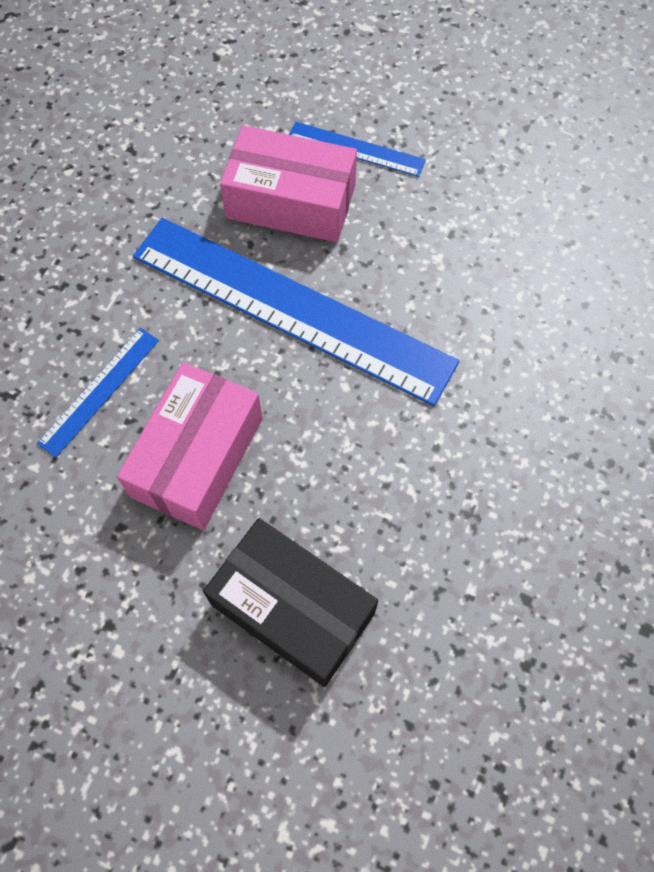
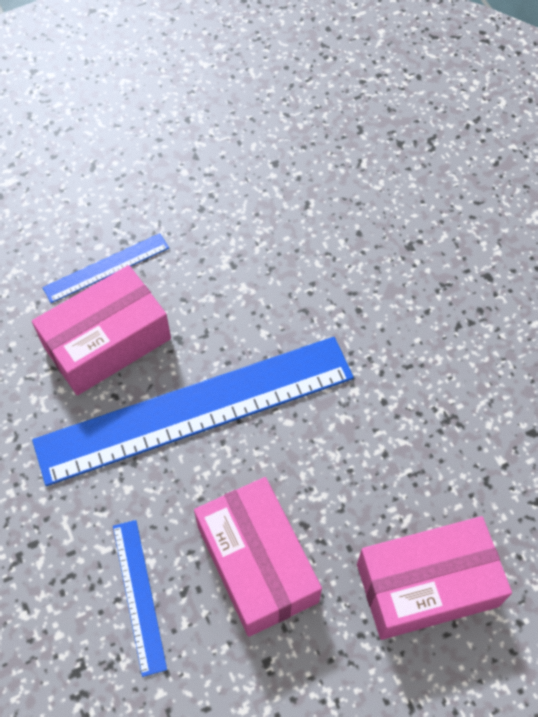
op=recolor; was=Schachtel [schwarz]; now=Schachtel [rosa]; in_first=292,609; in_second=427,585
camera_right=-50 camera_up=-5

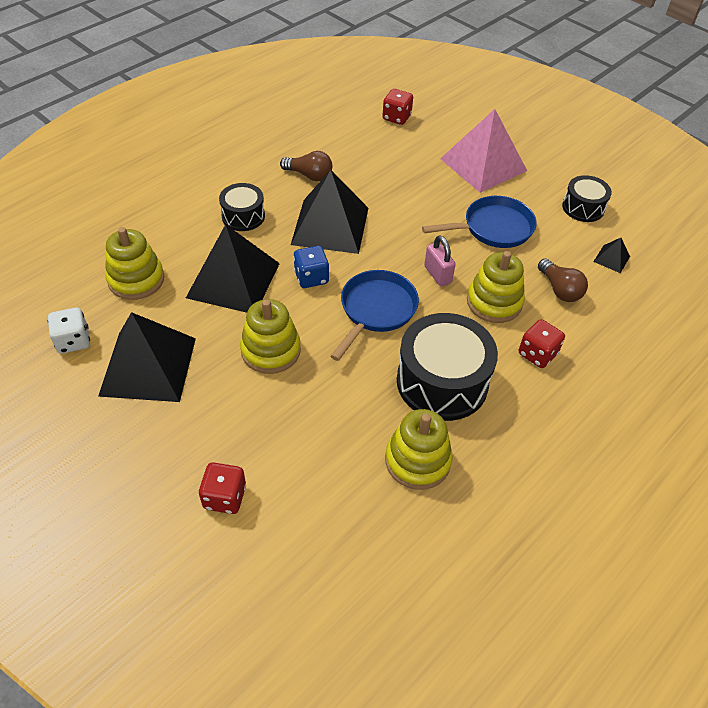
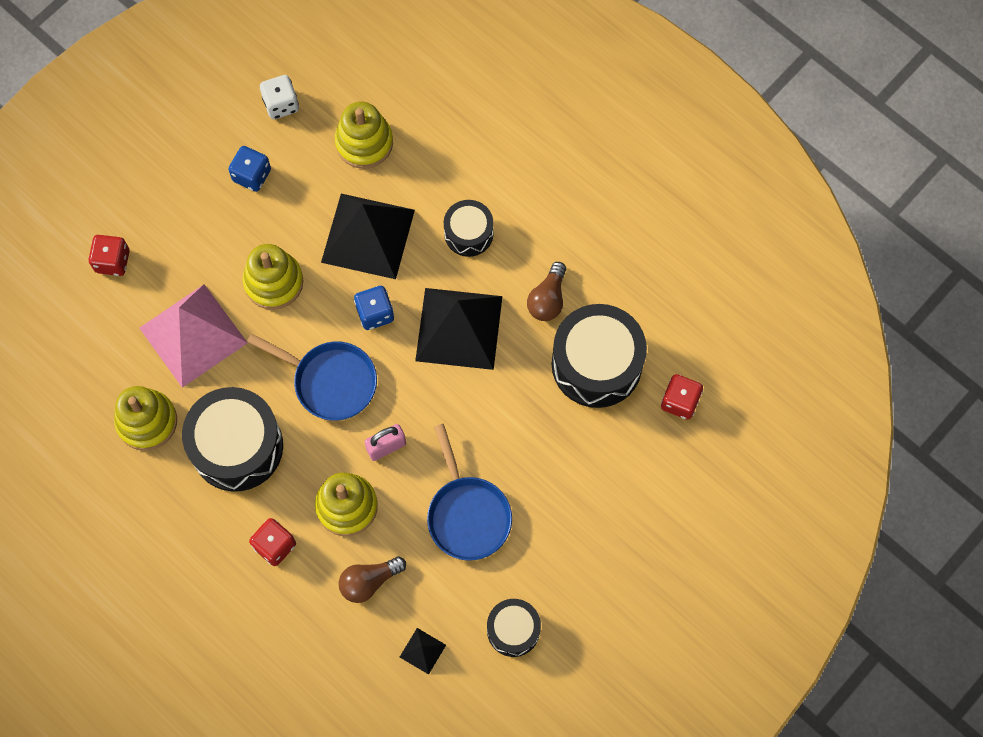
op=insert; now=Trommel [schwarz]; in_second=596,364
op=move; was=Pyramide [rosa]; in_first=483,164; in_second=193,335
op=replace; was=Pyramide [schwarz]; now=Spielwürfel [blau]; in_first=148,366; in_second=252,175
camera_right=90 camera_up=20

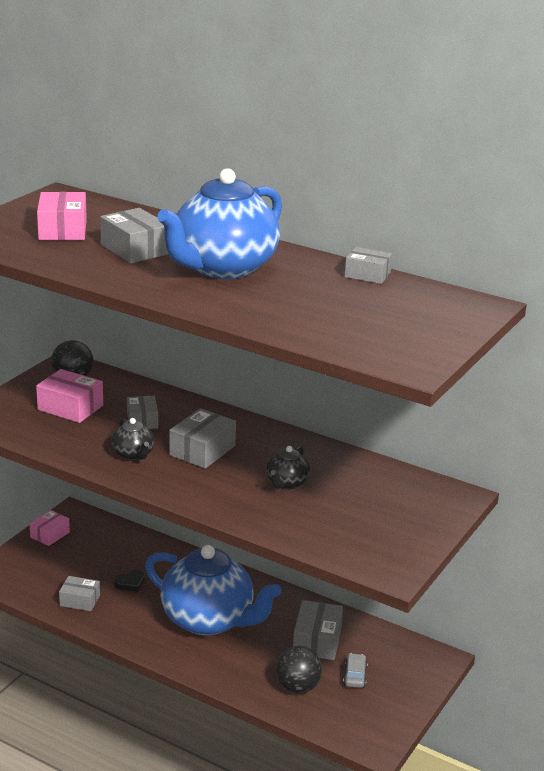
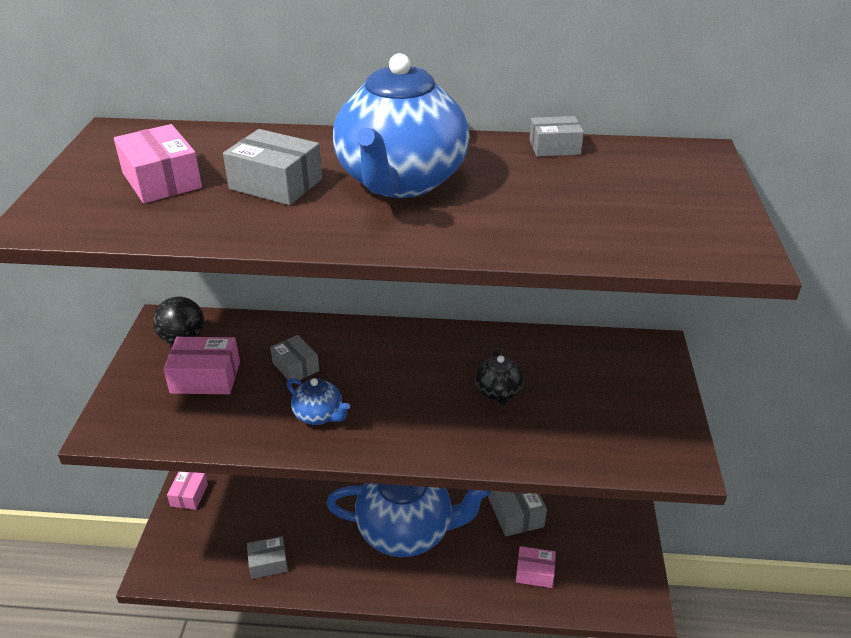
op=delete; was=Herz [schwarz]; in_first=130,583
op=delete; was=Schachtel [grau]; in_first=202,450
op=delete; was=Auto [grau]; in_first=355,676
op=replace; was=Ball [schwarz]; now=Schachtel [rosa]; in_first=297,687; in_second=534,572
op=recolor; was=Teekanne [schwarz]; now=Teekanne [blau]; in_first=133,455; in_second=319,415
camera_right=-25 camera_up=10

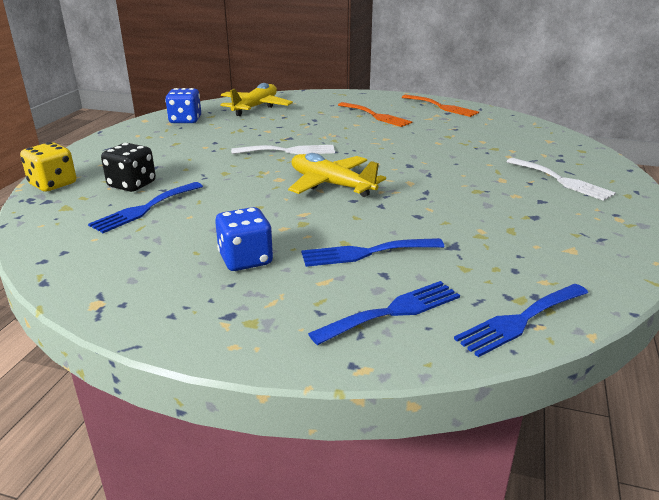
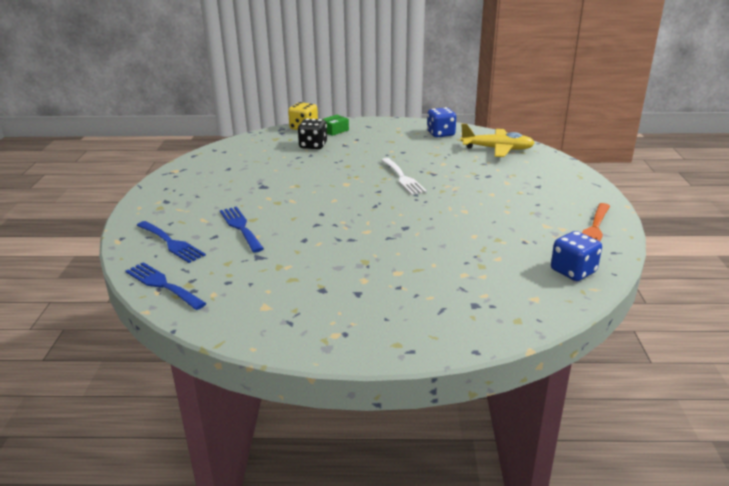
op=delete; was=Gabel [blau]; in_first=145,209
op=delete; was=Flugzeug [gelb]; in_first=331,185
op=delete; was=Gabel [orange]; in_first=376,116
op=delete; was=Gabel [weiß]; in_first=562,180
op=insert; now=Schachtel [grün]; in_second=334,130
op=move; was=Spielwürfel [blau]; in_first=245,260; in_second=573,271
camera_right=75 camera_up=0

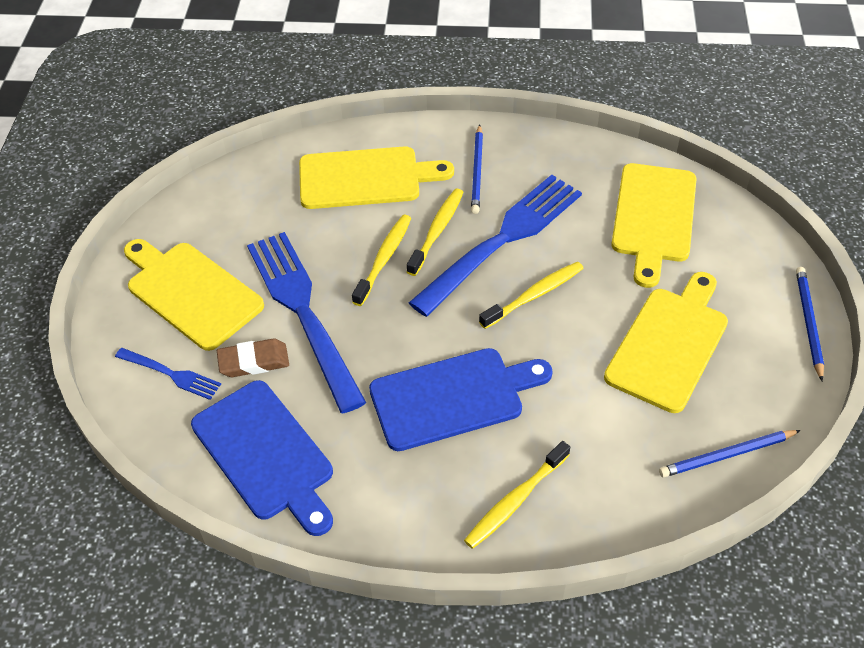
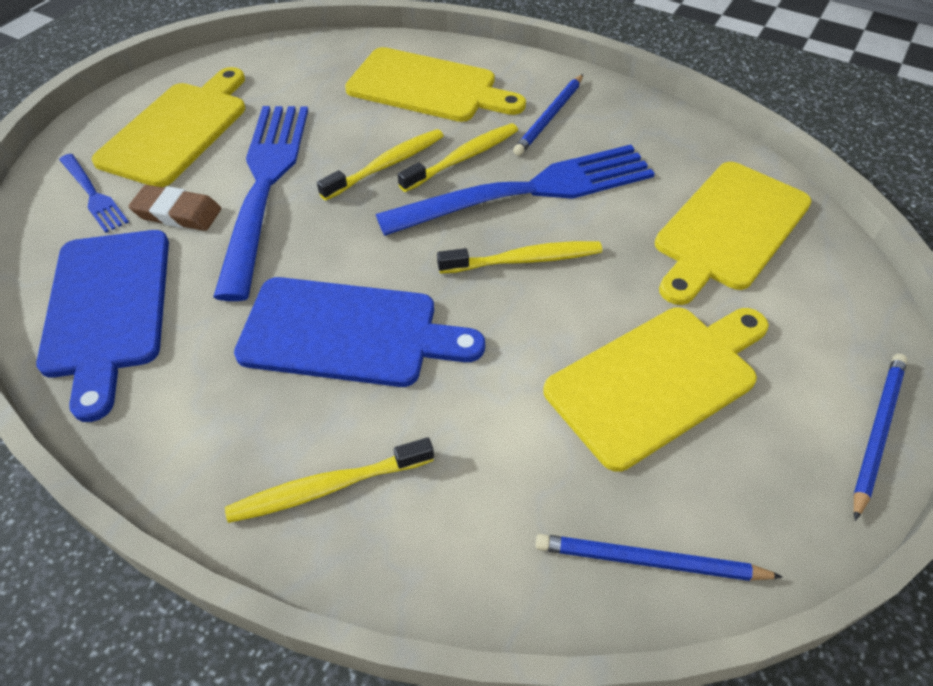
op=rotate; was=Schneidebrett [gelb]; in_first=191,292; in_second=178,130; clockwise=45
camera_right=25 camera_up=0

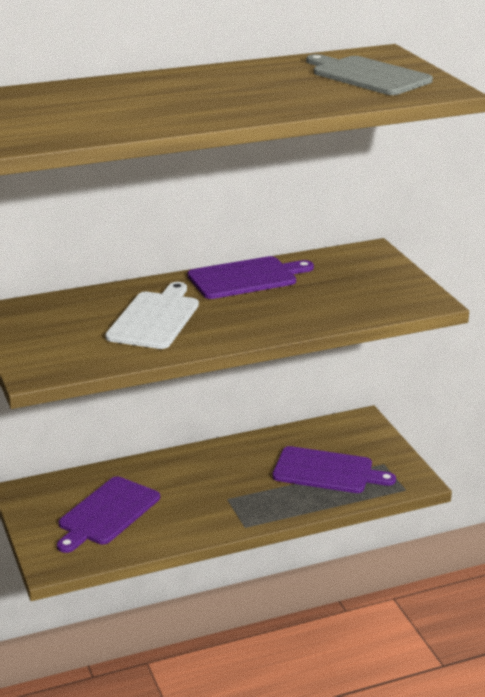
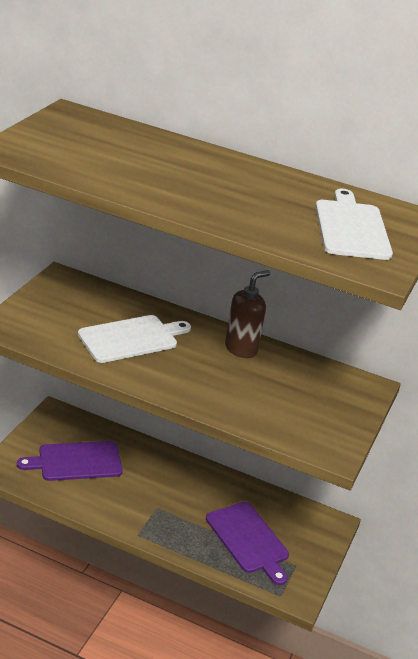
op=replace; was=Schneidebrett [lila]; now=Seifenspender [braun]; in_first=246,278; in_second=241,349
op=recolor; was=Schneidebrett [grau]; now=Schneidebrett [weiß]; in_first=368,76; in_second=351,228
camera_right=40 camera_up=5

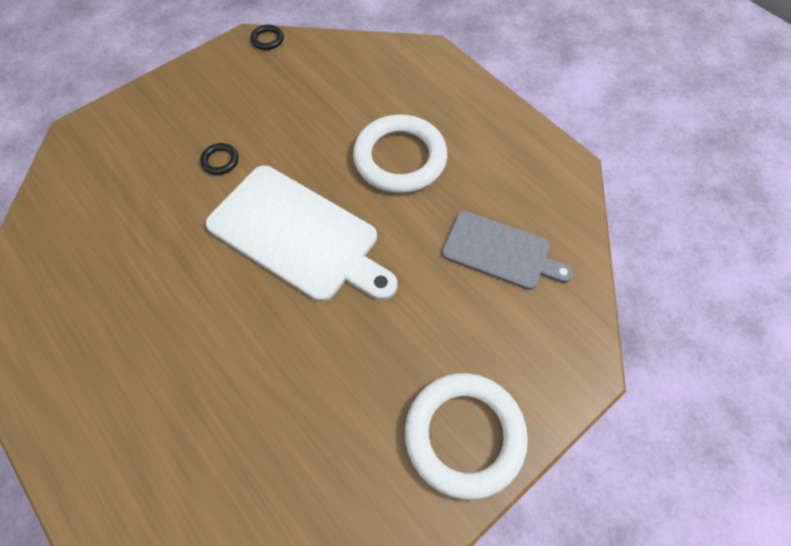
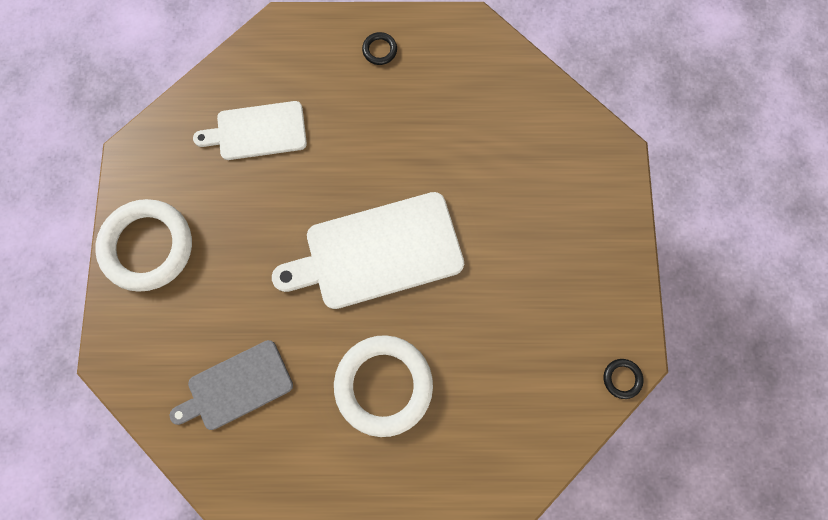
op=insert; now=Schneidebrett [weiß]; in_second=257,131
op=move; was=Ring [schwarz]; in_first=220,161; in_second=379,50
camera_right=130 camera_up=15

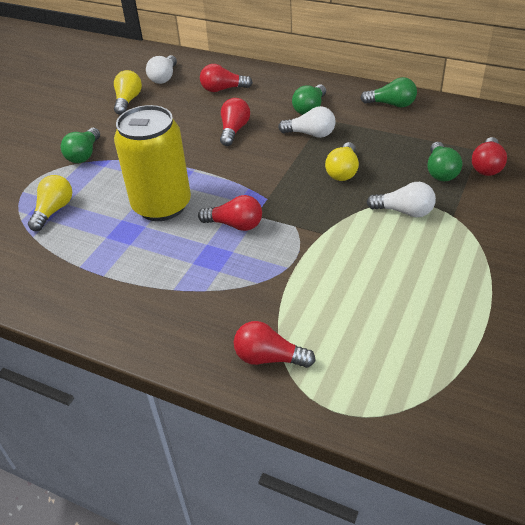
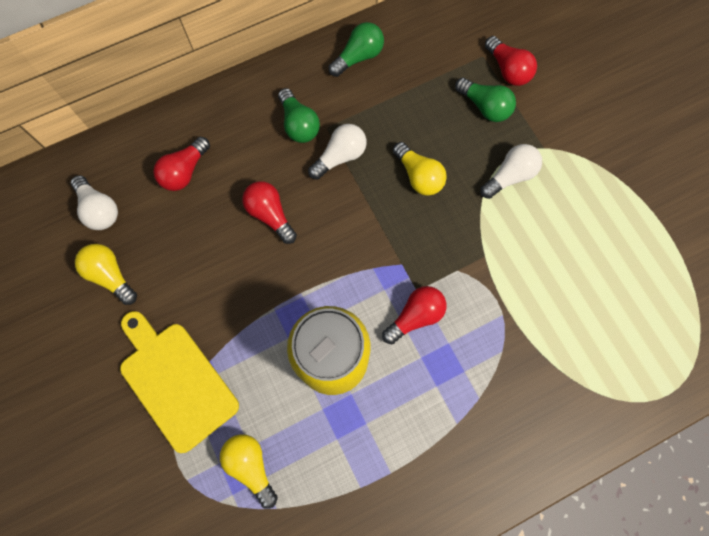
op=delete; was=Glühbirne [rot]; in_first=269,358
op=replace; was=Glühbirne [grün]; now=Schneidebrett [gelb]; in_first=84,154; in_second=176,381
camera_right=-55 camera_up=30

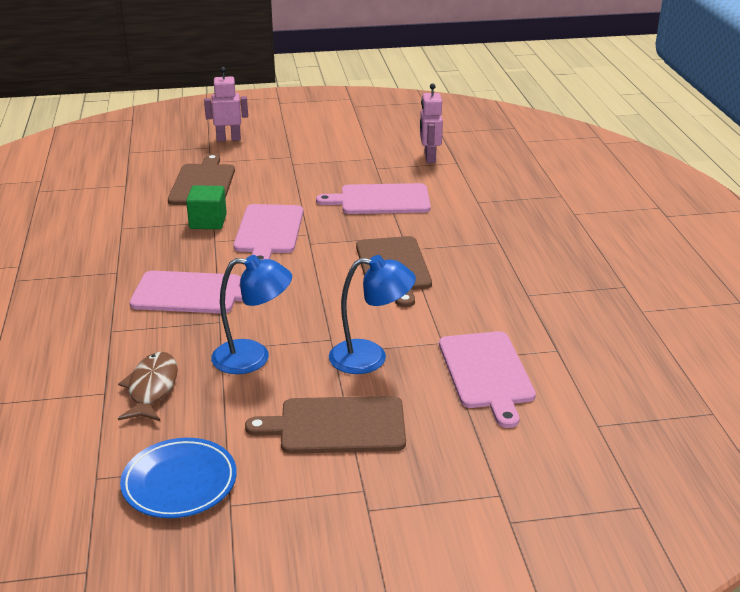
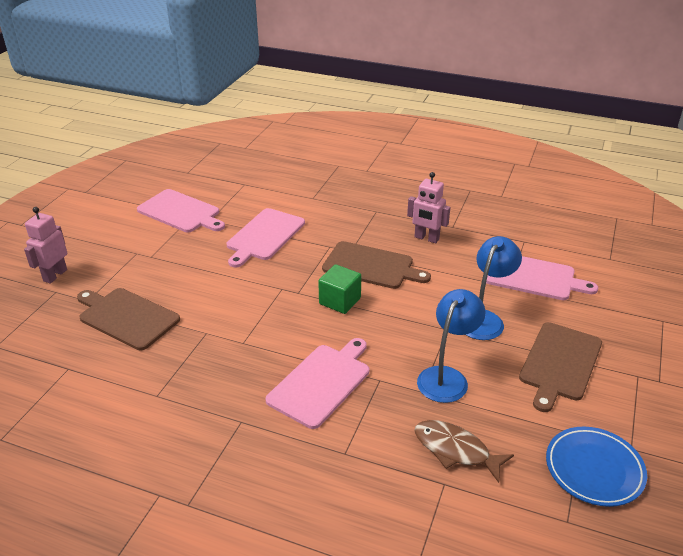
op=move; was=Kubus [grün]; in_first=208,222; in_second=340,301
op=move; was=Schneidebrett [rosa]; in_first=268,231; in_second=181,212
op=move; was=Roboter [rosa]; in_first=429,158; in_second=426,238
camera_right=-60 camera_up=5

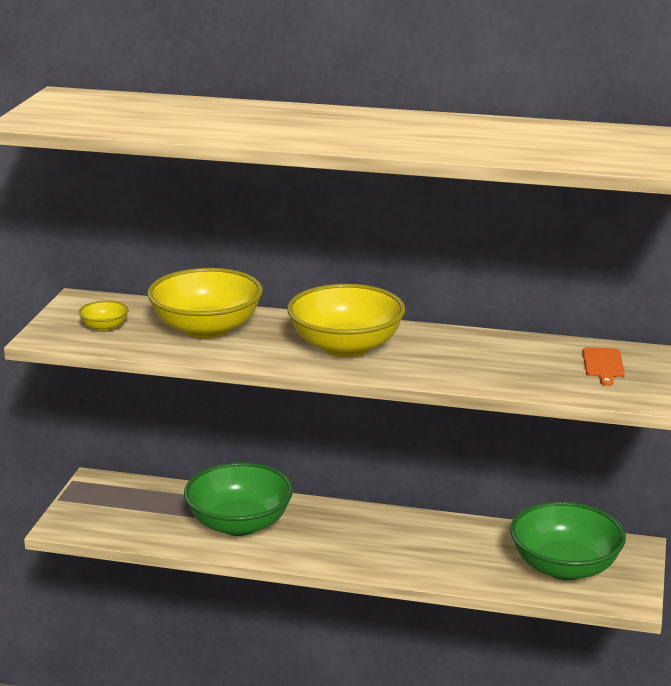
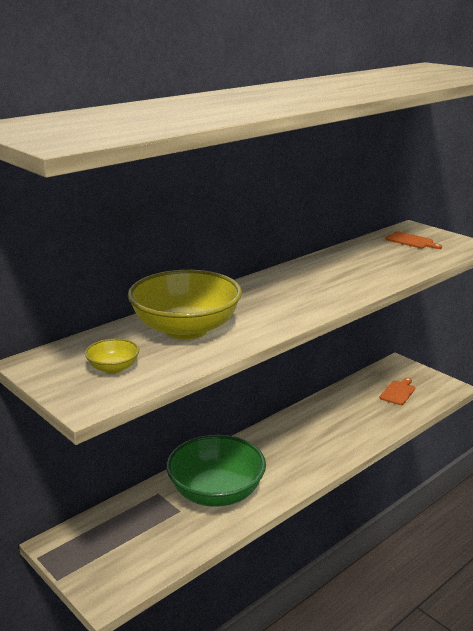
op=delete; was=Schüssel [gelb]; in_first=346,346
op=replace; was=Schüssel [grün]; now=Schneidebrett [orange]; in_first=565,567; in_second=398,392
camera_right=-55 camera_up=0

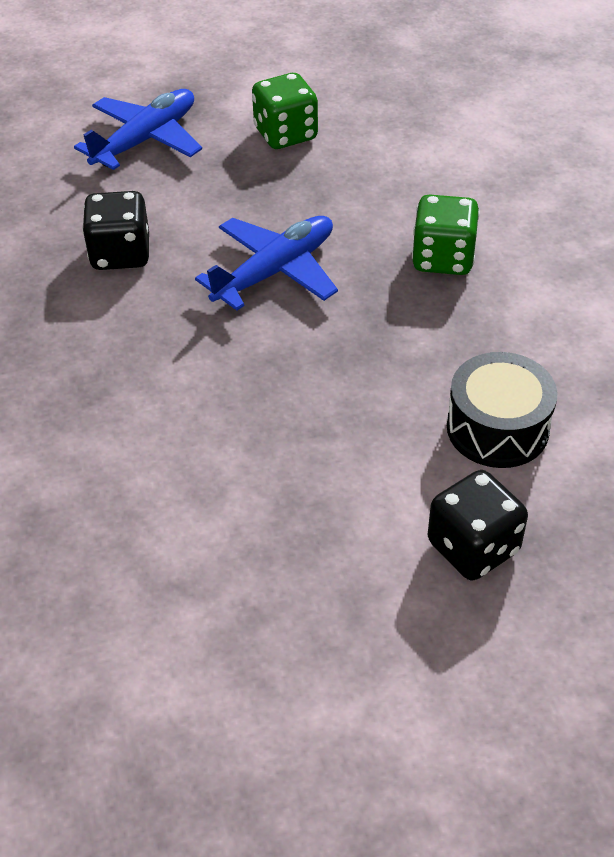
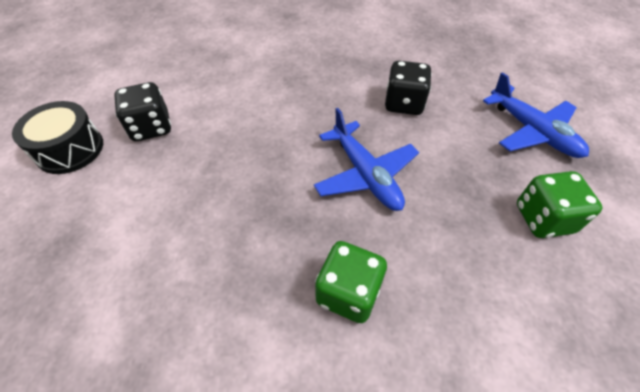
op=move; was=Spielwürfel [schwarz]; in_first=473,547; in_second=151,127
op=move; was=Trommel [schwarz]; in_first=497,428; in_second=70,149
camera_right=105 camera_up=5

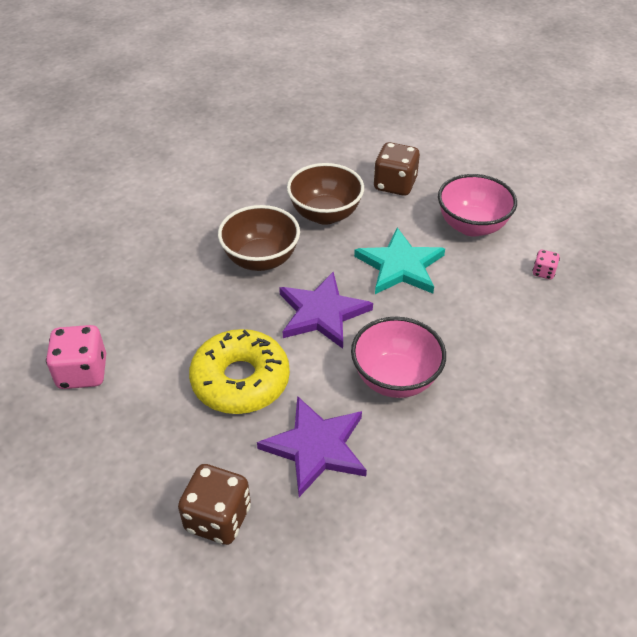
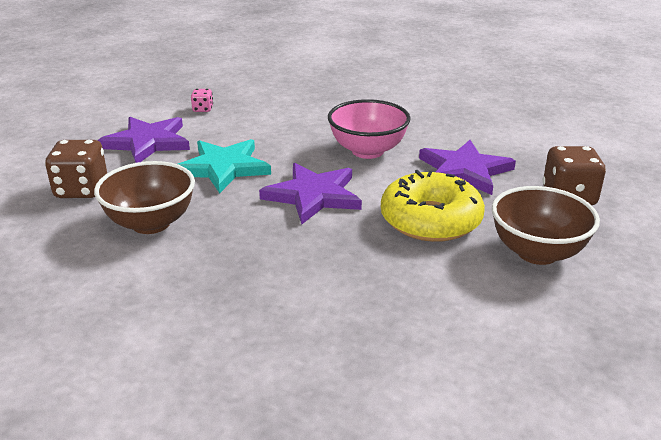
op=delete; was=Spielwürfel [rosa]; in_first=82,372
op=move; was=Schüssel [braun]; in_first=261,259; in_second=537,252
op=replace; was=Schüssel [rosa]; now=Stern [lila]; in_first=472,226; in_second=147,142
camera_right=-110 camera_up=-15

